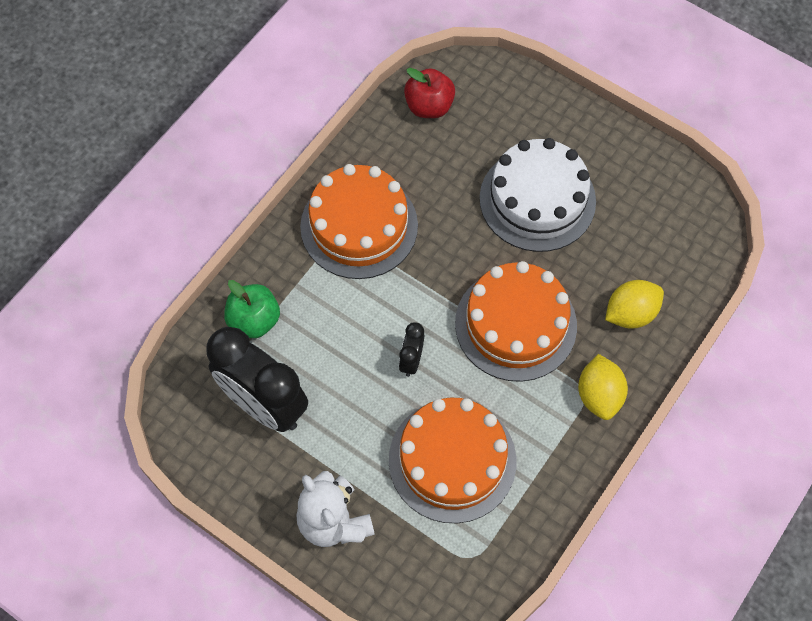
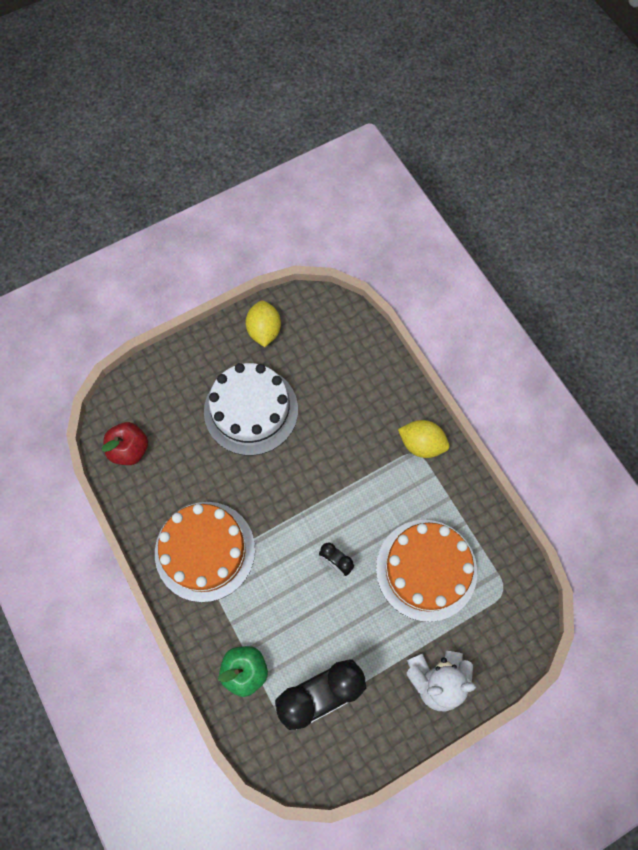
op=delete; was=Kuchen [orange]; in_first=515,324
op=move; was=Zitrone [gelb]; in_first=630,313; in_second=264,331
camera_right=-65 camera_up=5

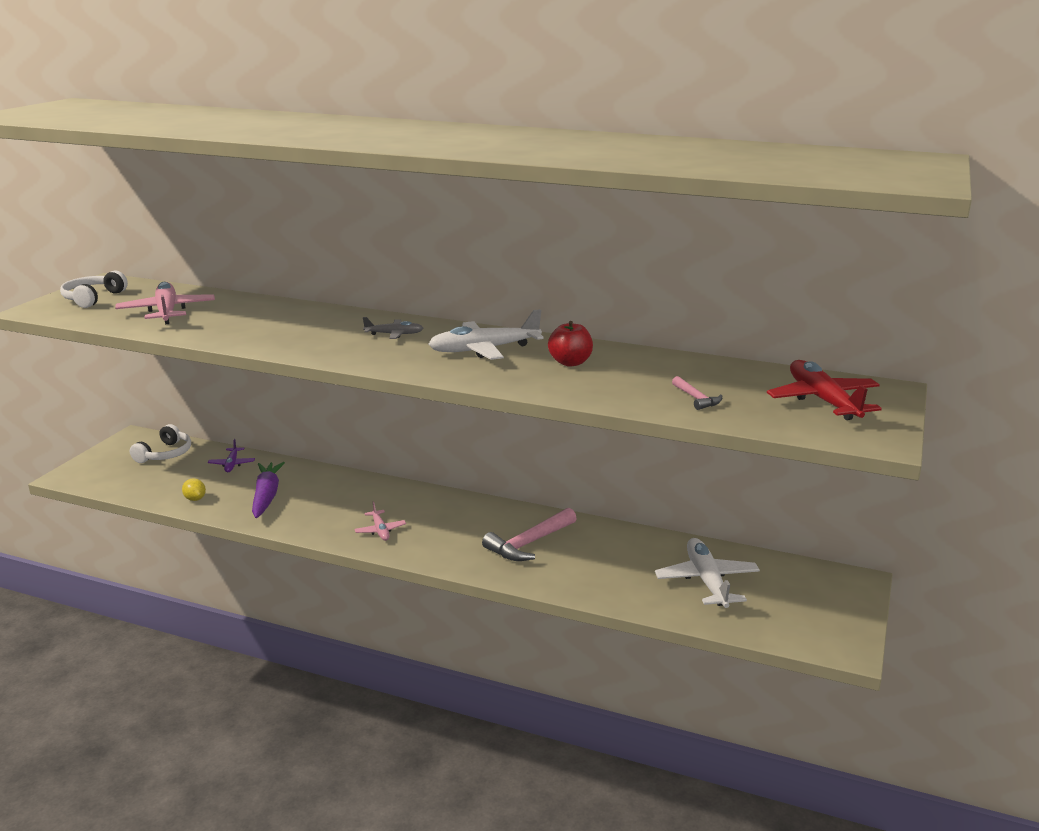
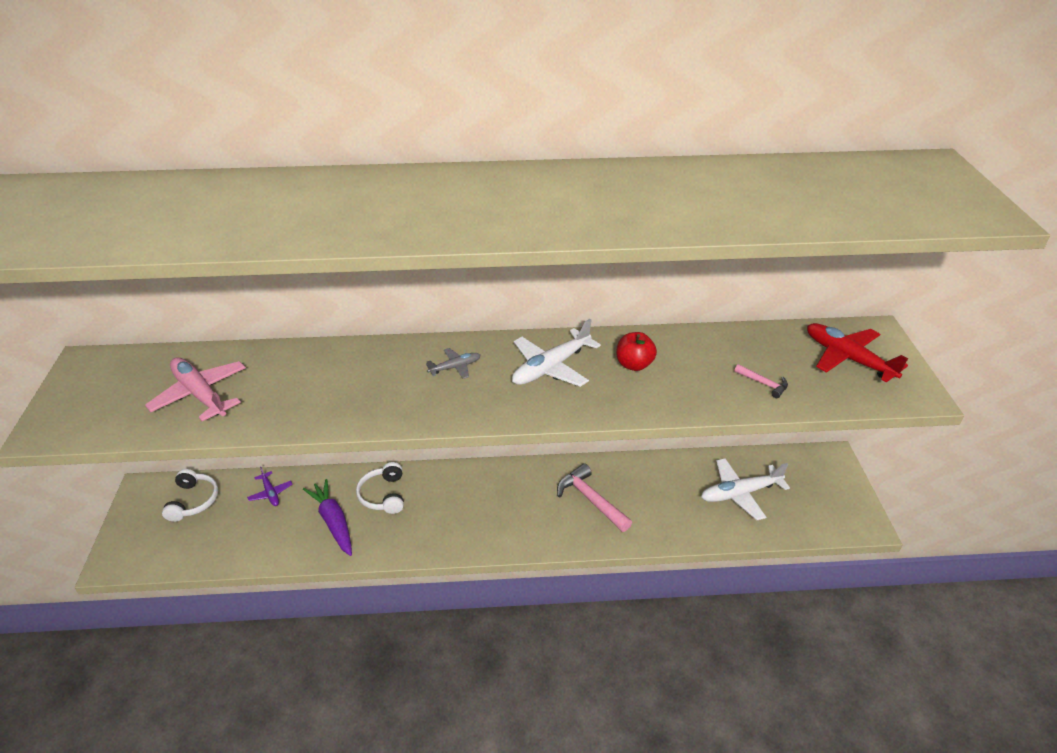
op=delete; was=Zitrone [gelb]; in_first=195,499
op=delete; was=Flugzeug [rosa]; in_first=380,530
op=move; was=Kopfhörer [weiß]; in_first=93,298; in_second=383,495
op=rotate; was=Hammer [rosa]; in_first=529,543; in_second=591,500; clockwise=120
op=rotate; was=Flugzeug [weiß]; in_first=707,581; in_second=740,493; clockwise=-75
camera_right=-25 camera_up=15

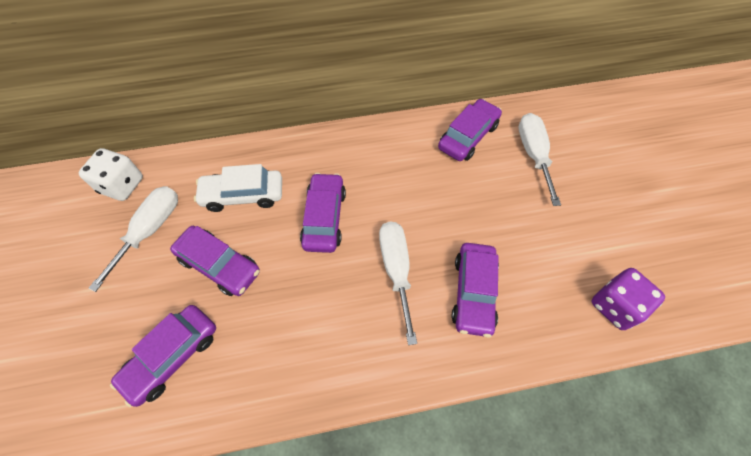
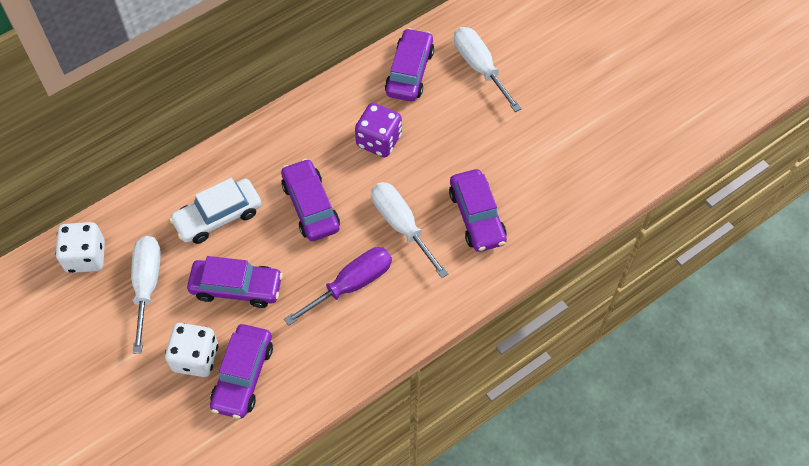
op=insert; now=Spielwürfel [weiß]; in_second=195,358
op=insert; now=Schraubenzieher [lila]; in_second=351,284
op=move; was=Spielwürfel [lila]; in_first=615,306; in_second=379,141
camera_right=-25 camera_up=0

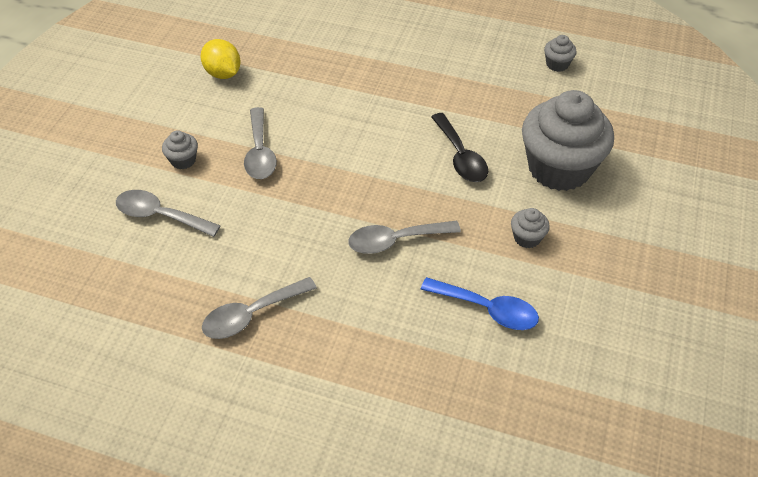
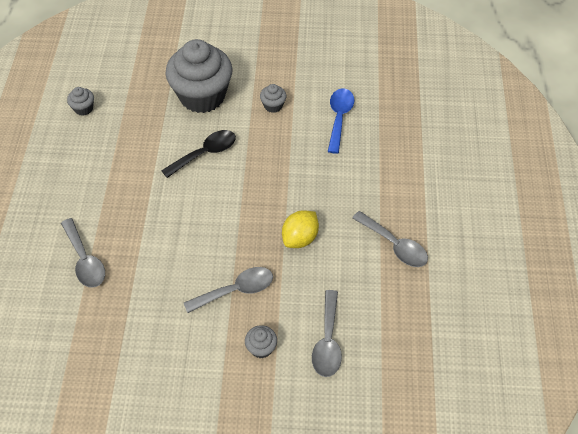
op=move; was=Zitrone [gelb]; in_first=223,73; in_second=300,238
op=move; was=Löffel [grau]; in_first=396,240; in_second=84,260
camera_right=-105 camera_up=5

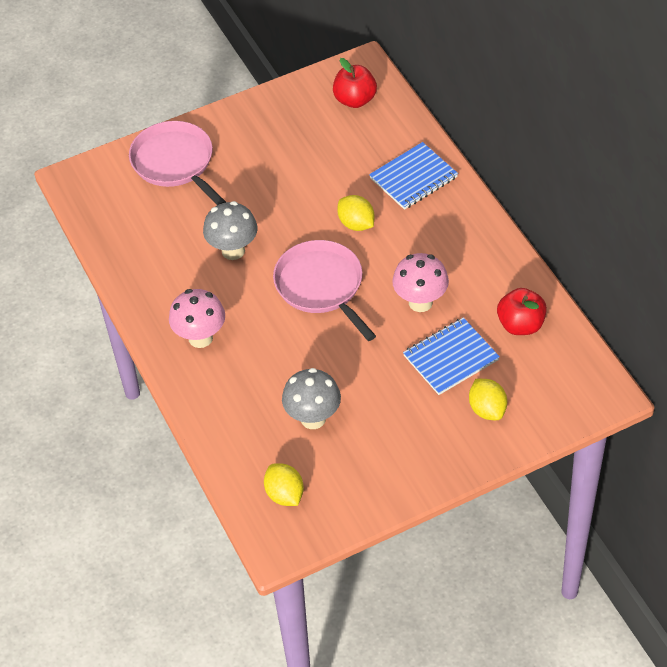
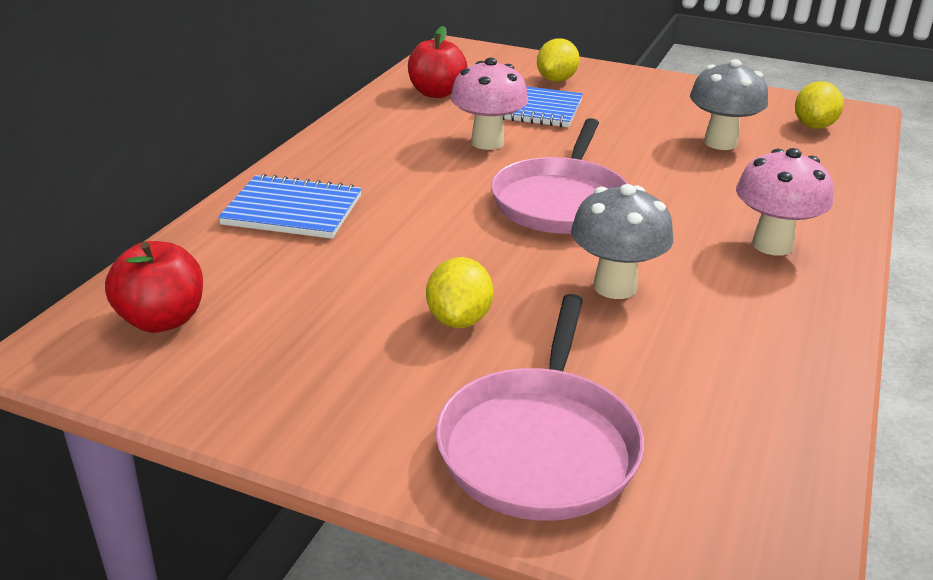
op=move; was=Zitrone [gelb]; in_first=356,224; in_second=459,320
camera_right=-135 camera_up=-20

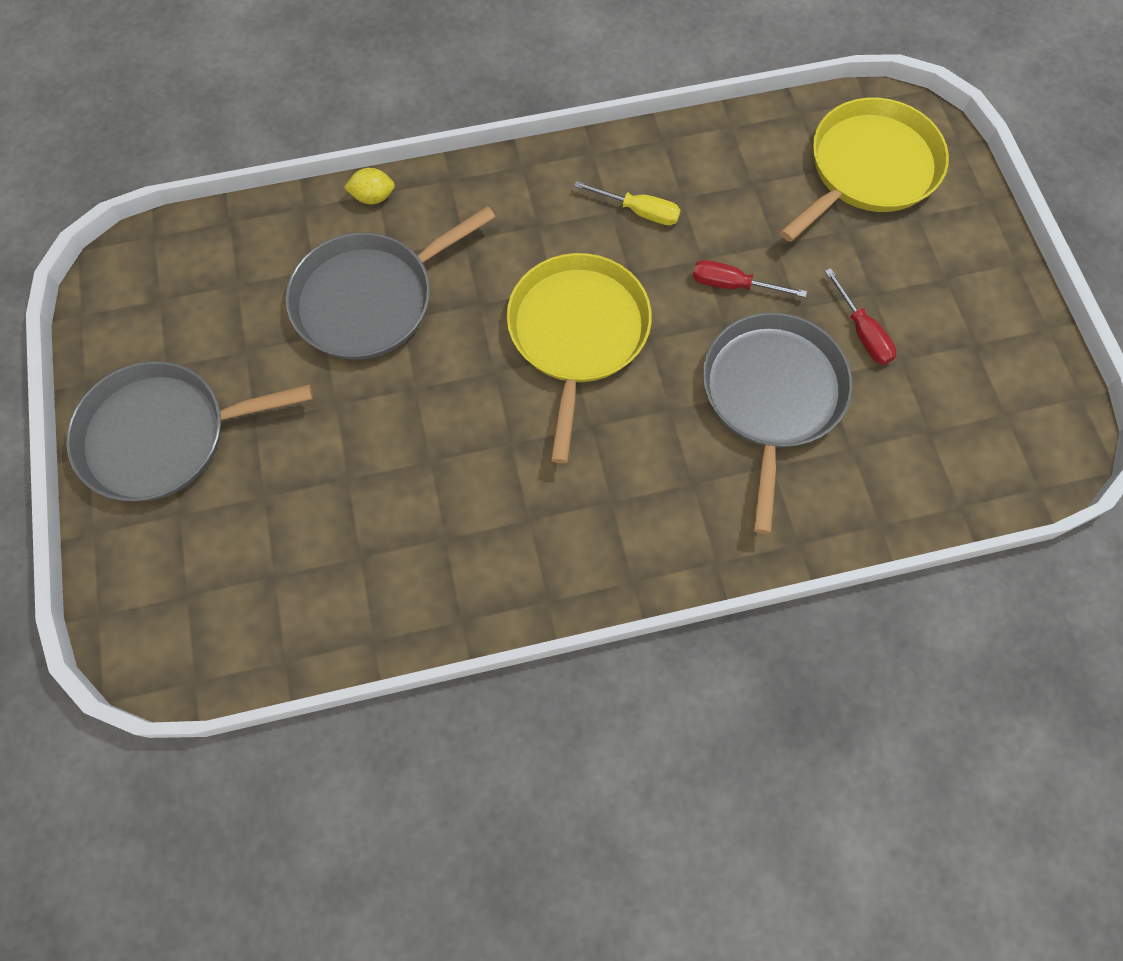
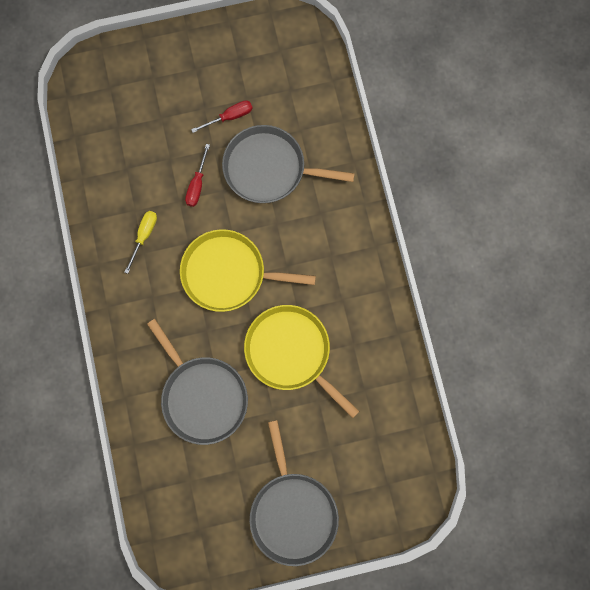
op=delete; was=Zitrone [gelb]; in_first=373,197
op=move; was=Pfanne [gelb]; in_first=868,169; in_second=291,352
camera_right=-90 camera_up=10

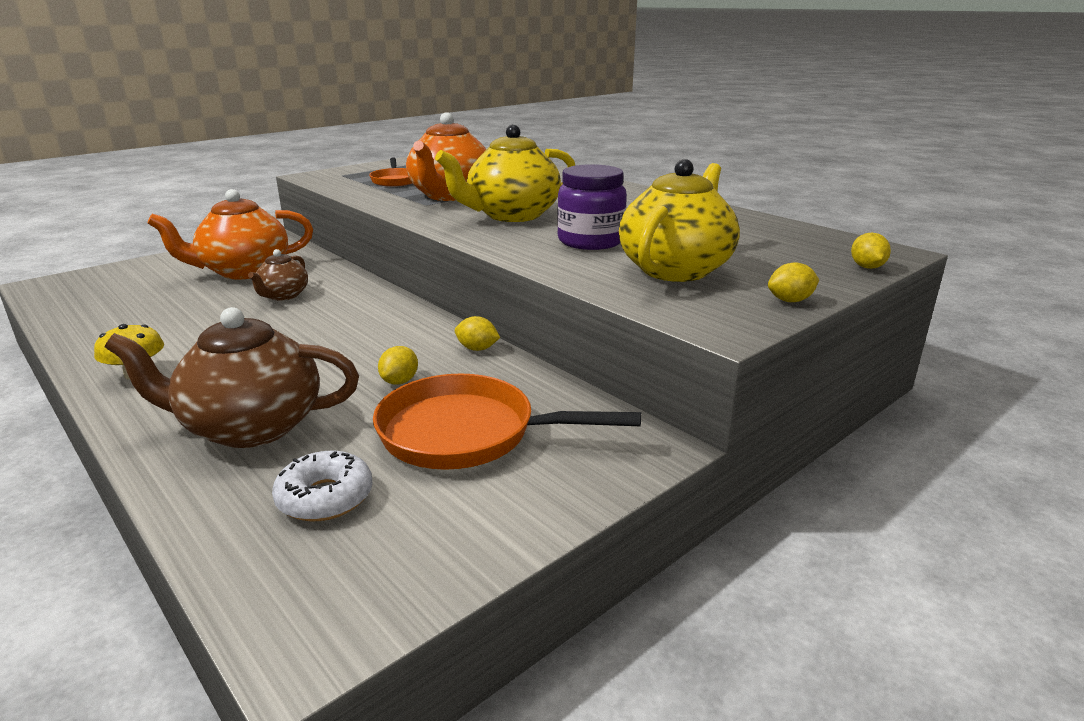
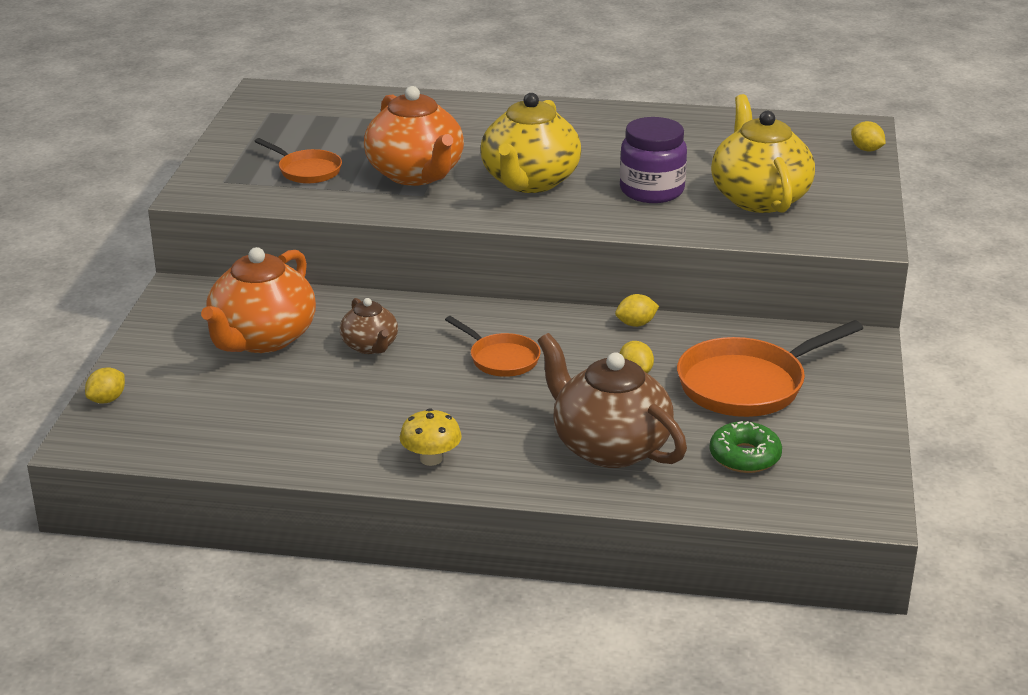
op=insert; now=Pfanne [orange]; in_second=501,359
op=move; was=Zitrone [gelb]; in_first=790,301; in_second=107,400
op=recolor; was=Donut [weiß]; now=Donut [grün]; in_first=325,497; in_second=744,456
op=rotate; was=Teekanne [braun]; in_first=250,427; in_second=609,447; clockwise=90
camera_right=-40 camera_up=5

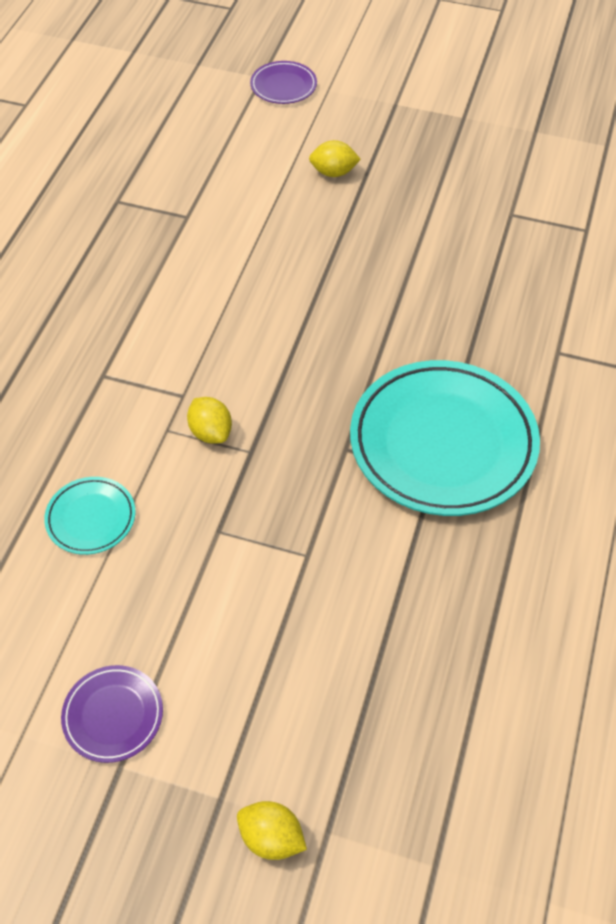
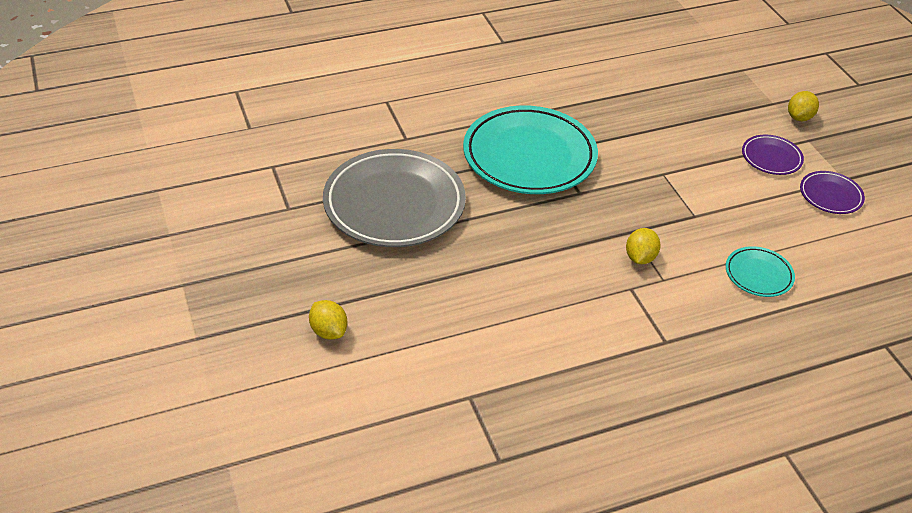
op=insert; now=Teller [grau]; in_second=394,204
op=move; was=Teller [lila]; in_first=283,86; in_second=771,158
op=rotate; was=Zitrone [gelb]; in_first=271,837; in_second=799,117; clockwise=45
camera_right=-130 camera_up=-10

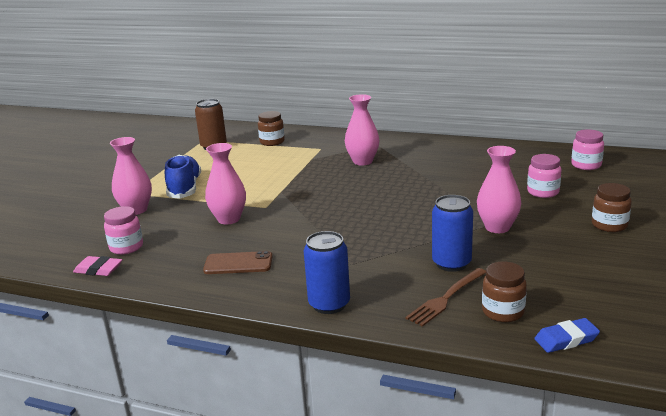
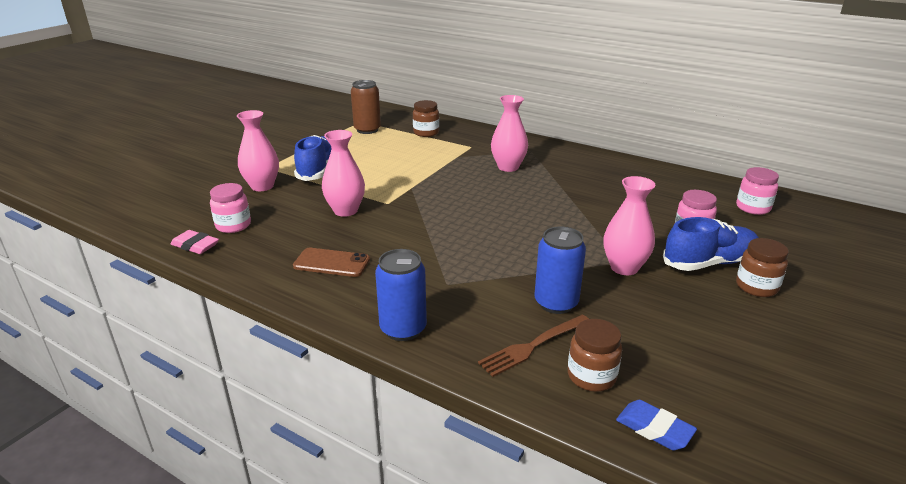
op=insert; now=Schuh [blau]; in_second=709,263
op=rotate; was=Radiergummi [blau]; in_first=566,339; in_second=654,429; clockwise=45
camera_right=10 camera_up=5

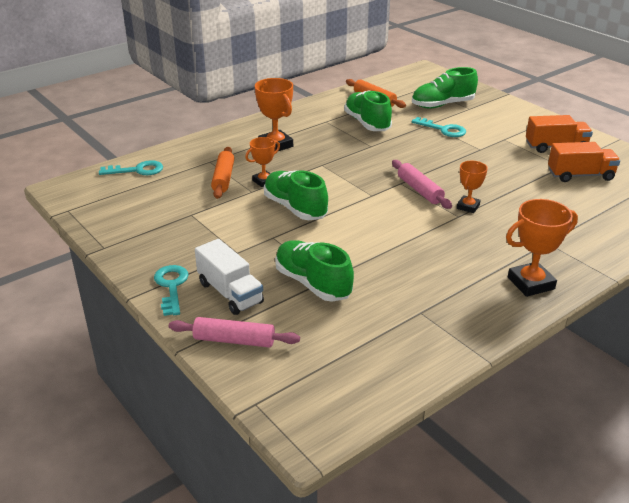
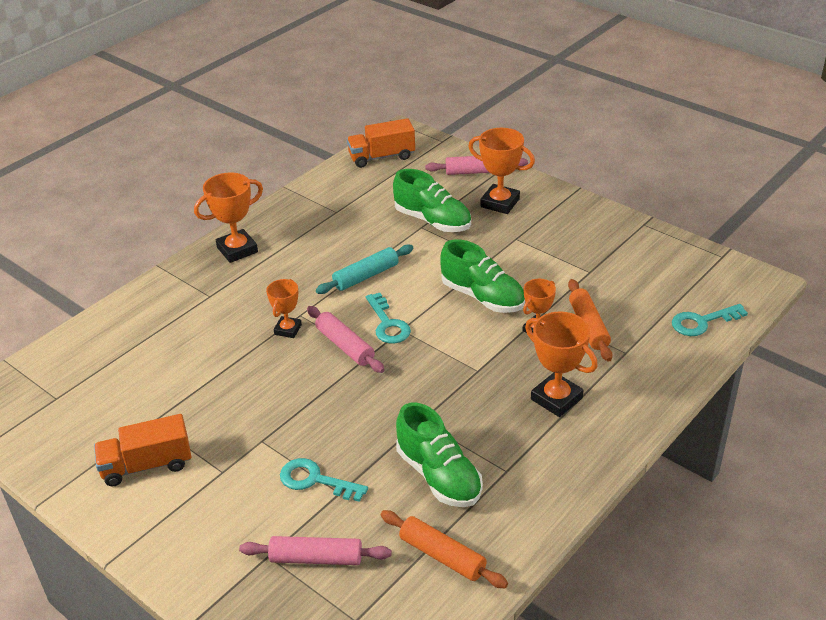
op=insert; now=Nudelholz [türkis]; in_second=366,276
op=move; was=Schlüssel [türkis]; in_first=171,286; in_second=388,324
op=move; was=Lastwagen [orange]; in_first=580,175; in_second=381,157
op=replace; was=Lastwagen [weiß]; now=Pokal [orange]; in_first=230,293; in_second=500,203
op=replace; was=Schuh [grün]; now=Nudelholz [rosa]; in_first=442,105; in_second=316,558
camera_right=170 camera_up=5

